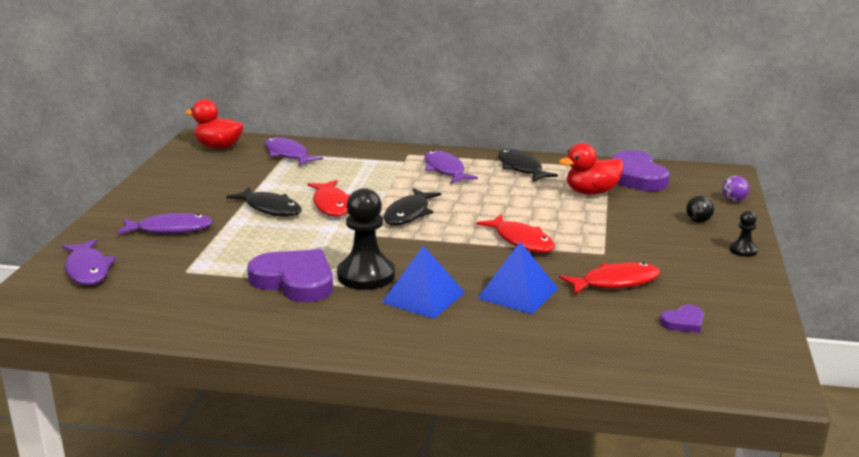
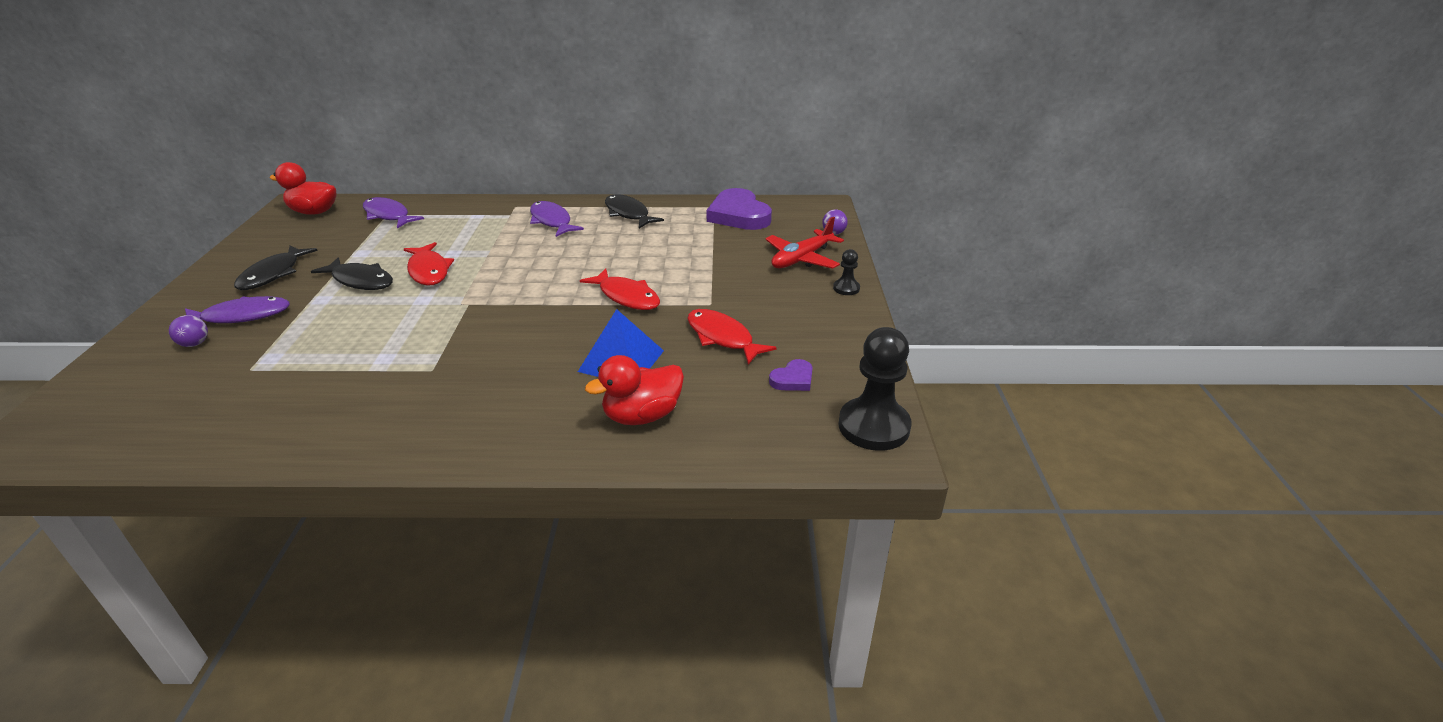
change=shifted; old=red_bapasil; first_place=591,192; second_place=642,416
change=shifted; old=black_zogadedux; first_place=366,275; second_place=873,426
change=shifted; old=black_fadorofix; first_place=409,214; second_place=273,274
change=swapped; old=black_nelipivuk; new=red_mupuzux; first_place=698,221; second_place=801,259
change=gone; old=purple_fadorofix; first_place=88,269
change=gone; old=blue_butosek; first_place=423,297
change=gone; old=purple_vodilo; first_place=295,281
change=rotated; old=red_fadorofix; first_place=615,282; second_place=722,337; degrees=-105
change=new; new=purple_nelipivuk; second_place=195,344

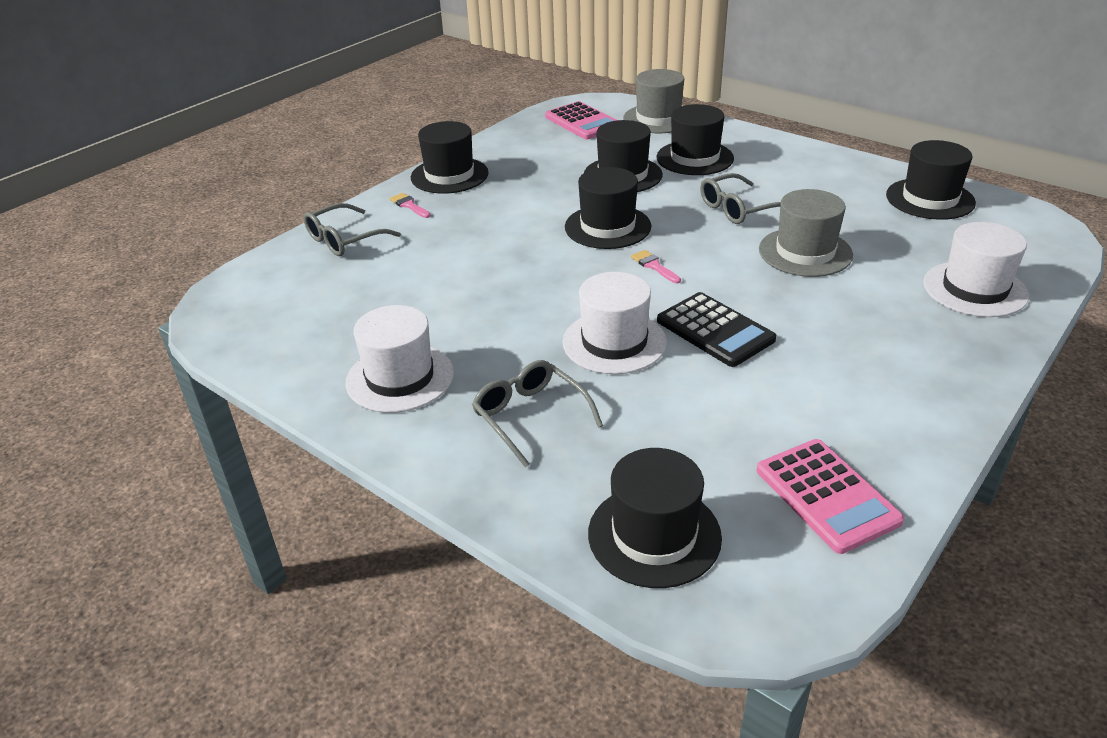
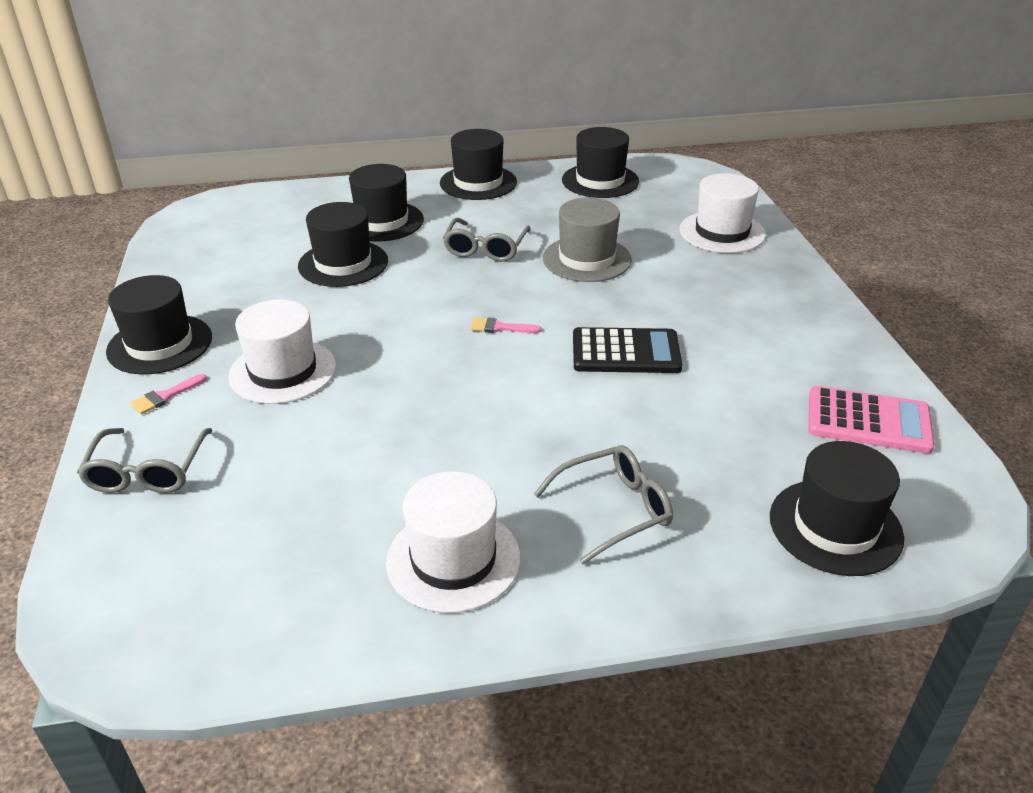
change=gone; old=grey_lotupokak; first_place=658,119
change=gone; old=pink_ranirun; first_place=582,122
change=shifted; old=black_lotupokak; first_place=607,227; second_place=478,183
change=rotated; old=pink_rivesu; first_place=409,205; second_place=165,396; degrees=-45
change=shifted; old=white_lotupokak; first_place=614,342; second_place=283,371
change=rotated; old=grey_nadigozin; first_place=529,416; second_place=615,509; degrees=150

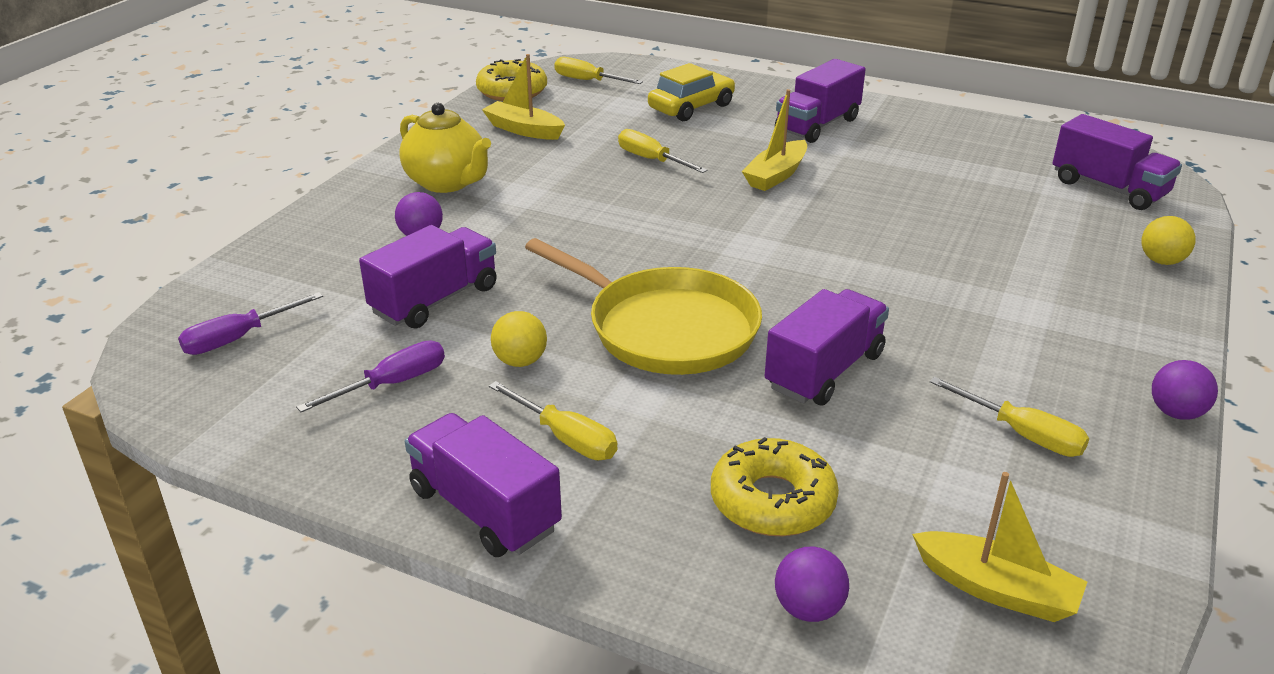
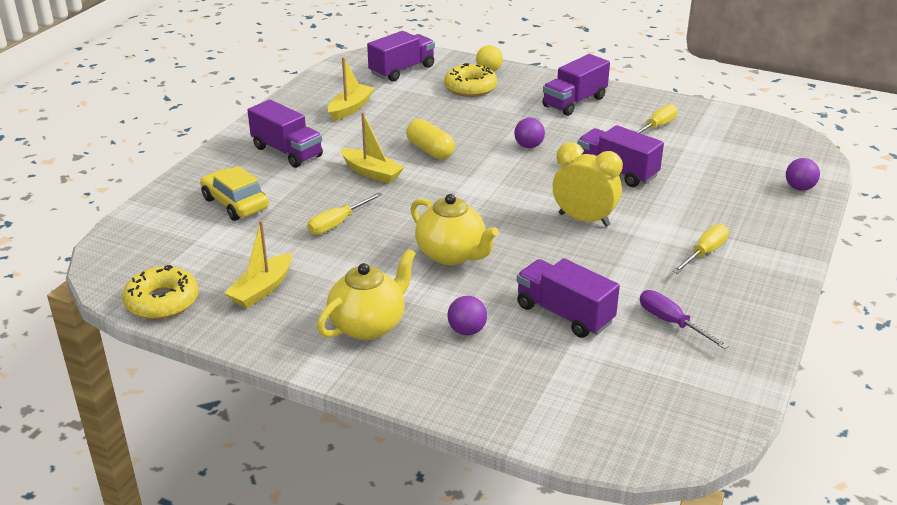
change=gone; old=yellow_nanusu; first_place=587,81
change=swapped; old=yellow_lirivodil; new=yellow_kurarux; first_place=666,328; second_place=584,220
change=gone; old=purple_nanusu; first_place=238,338
change=gone; old=yellow_nelipivuk; first_place=520,361
change=shifted; old=purple_nelipivuk; first_place=1176,413; second_place=528,146
change=shifted; old=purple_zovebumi; first_place=485,510; second_place=574,102
change=shifted; old=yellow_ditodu; first_place=772,501; second_place=470,88
change=shifted; old=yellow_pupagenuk; first_place=996,589; second_place=350,108
change=new; new=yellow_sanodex; second_place=430,150
change=new; new=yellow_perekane; second_place=452,255

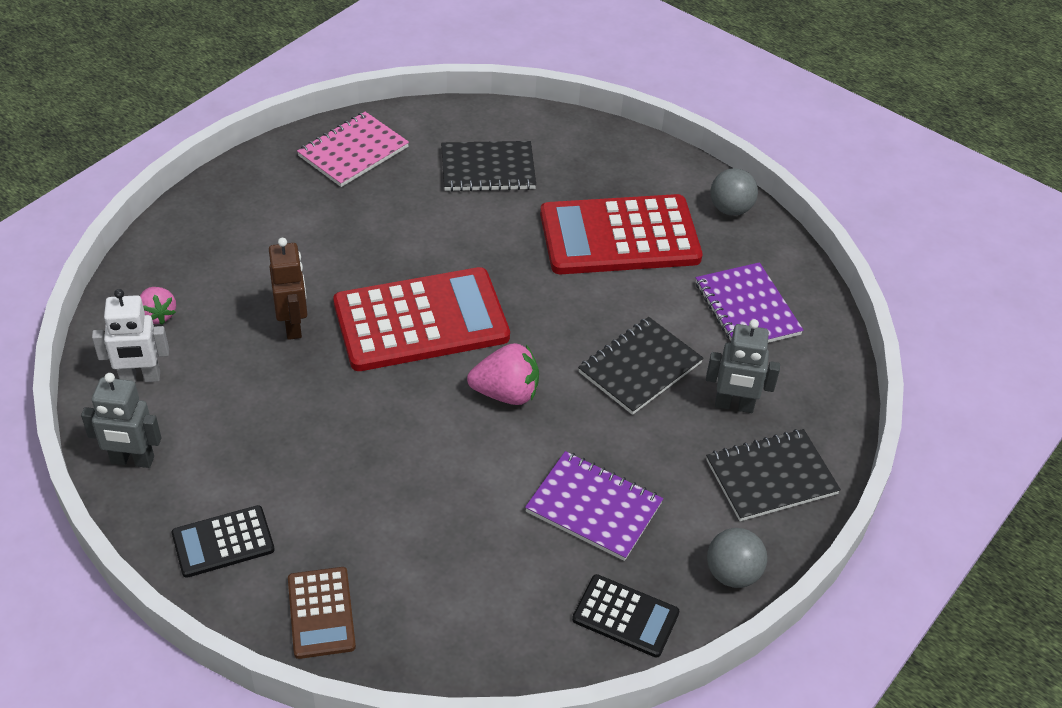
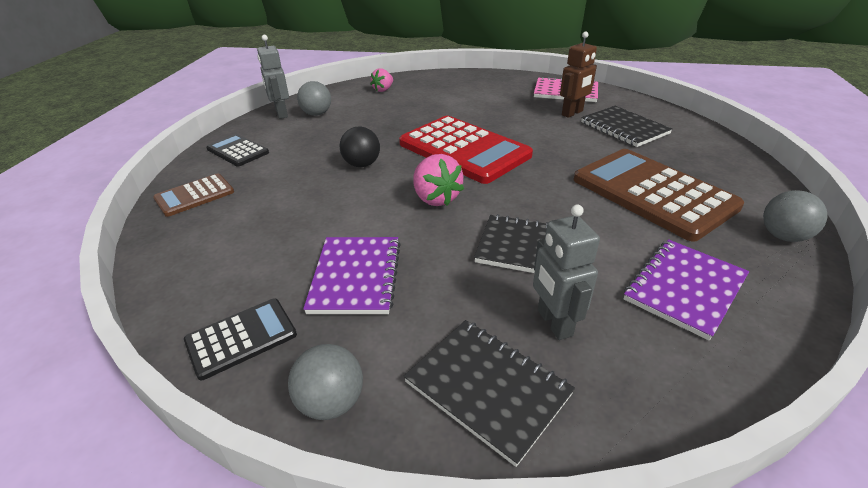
change=repainted; old=red_ranirun; new=brown_ranirun; first_place=619,236; second_place=653,193
change=shifted; old=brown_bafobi; first_place=293,325; second_place=572,113
change=gone; old=white_bafobi; first_place=140,378
change=rotated; old=black_ranirun; first_place=625,616; second_place=241,338; degrees=-120
change=new; new=grey_nelipivuk; second_place=317,114
change=new; new=black_nelipivuk; second_place=362,164

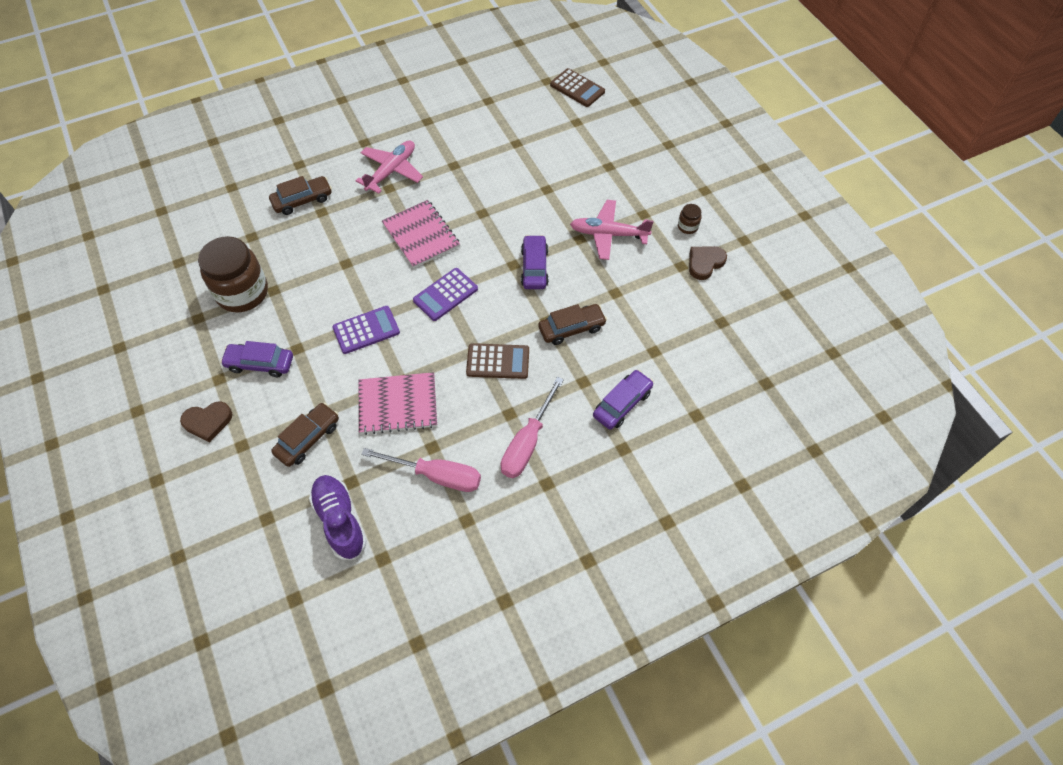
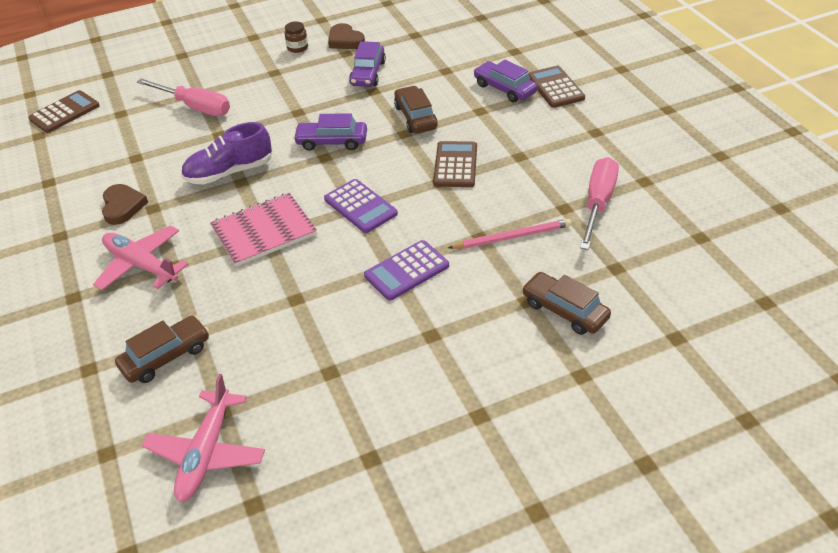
change=rotated; old=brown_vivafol; first_place=302,200; second_place=166,356; degrees=75
change=shifted; old=pink_mupuzux; first_place=608,234; second_place=206,453
change=gone; old=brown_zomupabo; first_place=242,292
change=rotated; old=purple_ranirun; first_place=366,330; second_place=407,271; degrees=-105
change=shifted; old=purple_vivafol; first_place=260,363; second_place=368,73
change=swapped; old=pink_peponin; new=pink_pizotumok; first_place=398,404; second_place=512,237
change=shifted; old=pink_nanusu; first_place=527,442; second_place=195,107
change=shifted; old=brown_vodilo; first_place=208,422; second_place=122,206
change=shifted; old=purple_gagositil; first_place=340,521; second_place=229,172
change=new; new=brown_ranirun; second_place=555,87

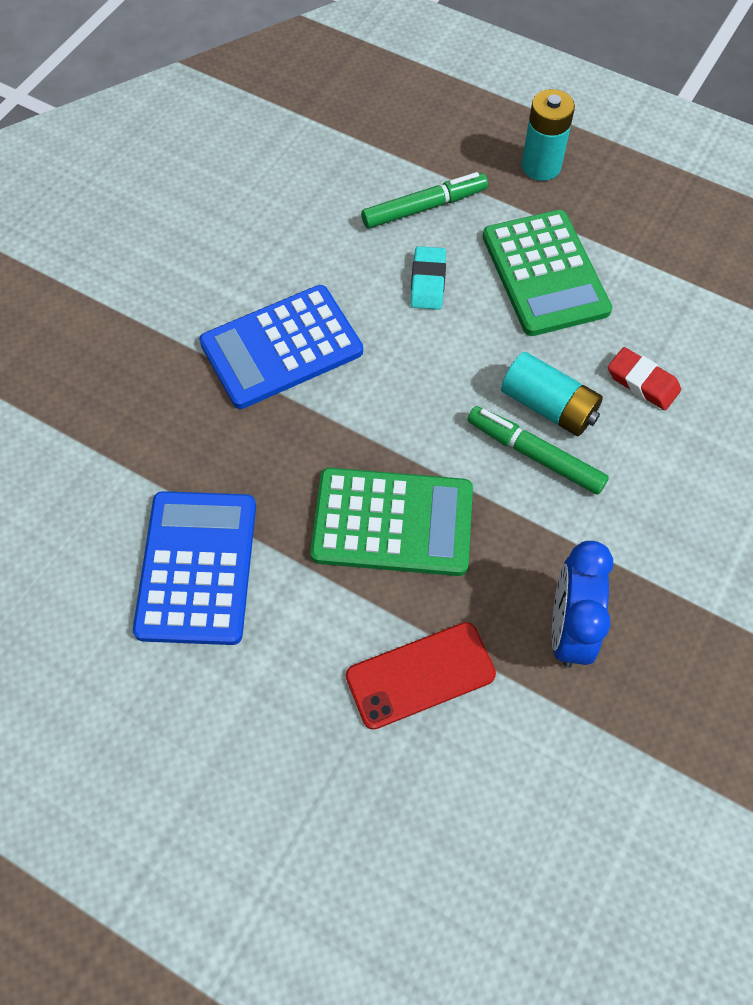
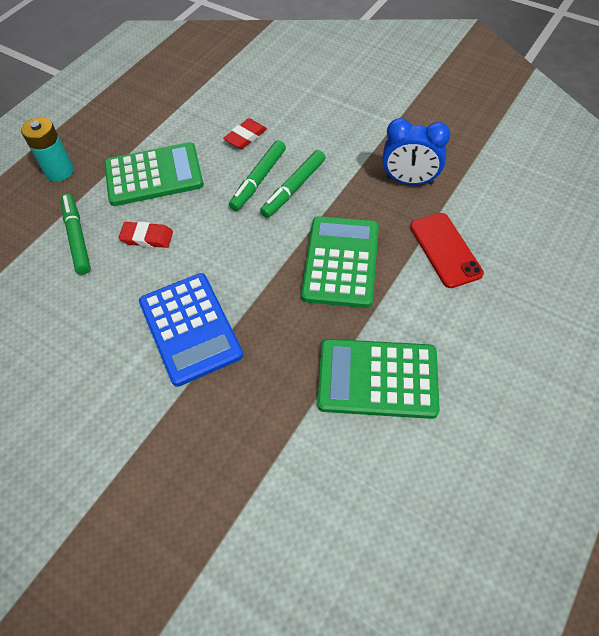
change=repainted; old=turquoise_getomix; new=red_getomix; first_place=428,282; second_place=147,237
change=swapped; old=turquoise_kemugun; new=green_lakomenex; first_place=548,406; second_place=258,180
change=repainted; old=blue_ranirun; new=green_ranirun; first_place=197,567; second_place=377,379

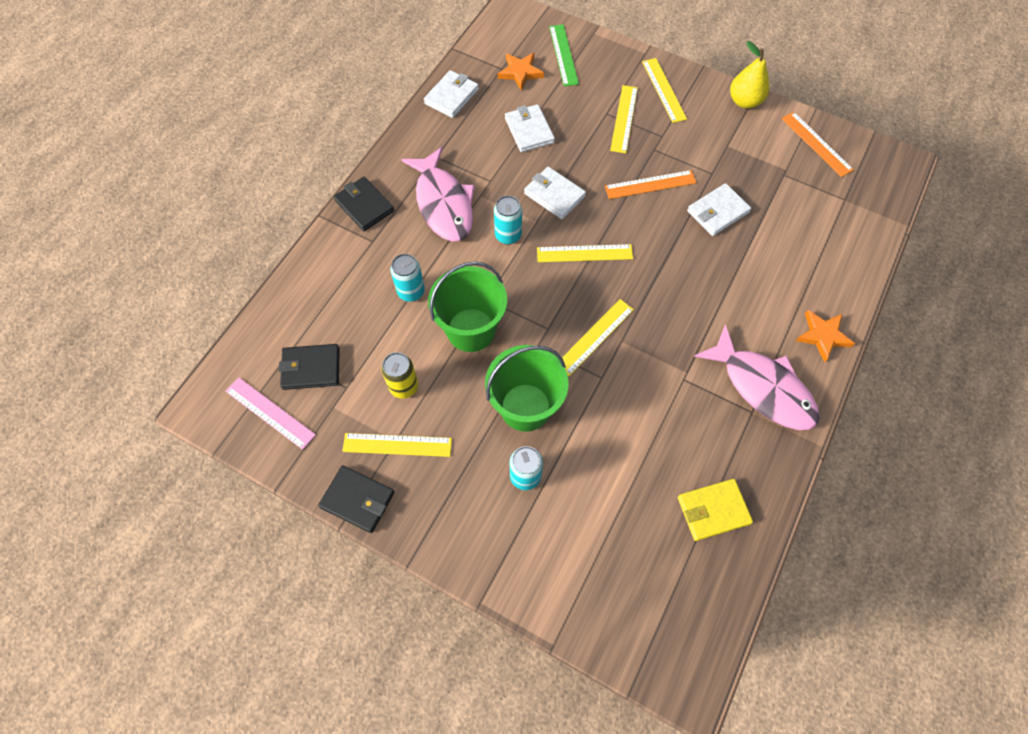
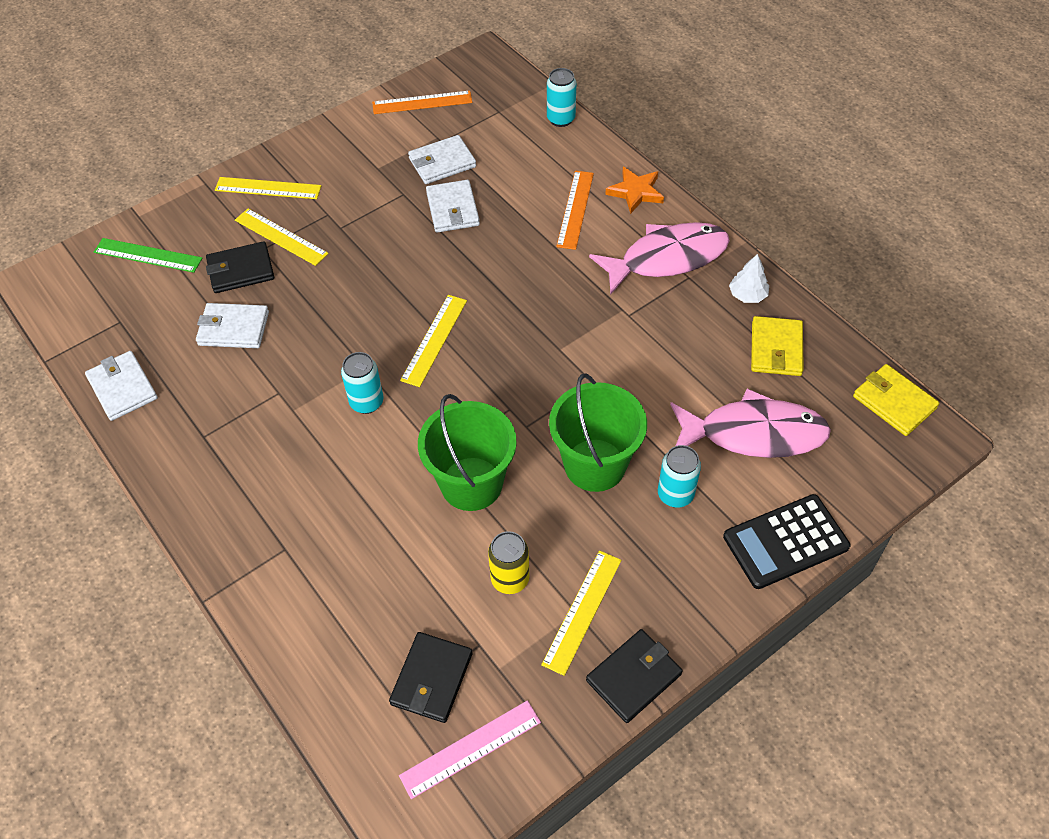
change=gone; old=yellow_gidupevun; first_place=744,101
change=gone; old=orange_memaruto; first_place=520,72
change=shifted; old=pink_fadorofix; first_place=443,203; second_place=754,433
change=shifted; old=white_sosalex; first_place=554,195; second_place=442,162
change=shifted; old=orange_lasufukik; first_place=650,185; second_place=575,209
change=shifted; old=black_sosalex; first_place=364,206; second_place=241,270
change=shifted; old=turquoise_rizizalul; first_place=411,292; second_place=561,119
change=gone; old=yellow_lasufukik; first_place=595,336
change=new; new=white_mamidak; second_place=747,295
change=new; new=yellow_sosalex; second_place=894,402
change=new; new=black_ranirun; second_place=785,542

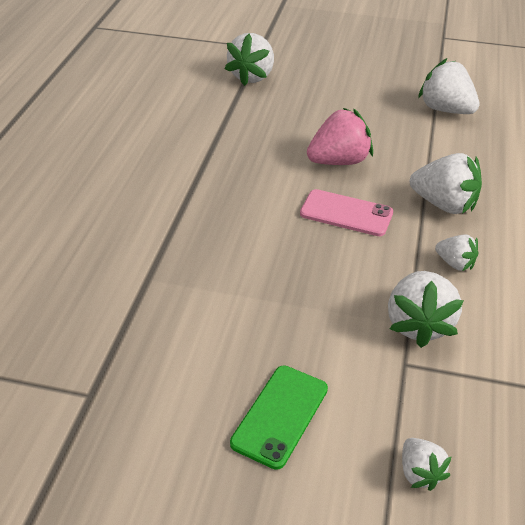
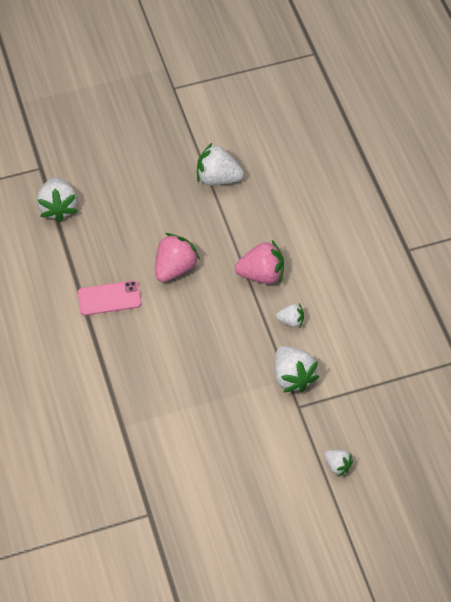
change=repainted; old=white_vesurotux; new=pink_vesurotux; first_place=444,204; second_place=261,274
change=shifted; old=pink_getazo; first_place=346,213; second_place=109,298
change=gone; old=green_getazo; first_place=280,416

